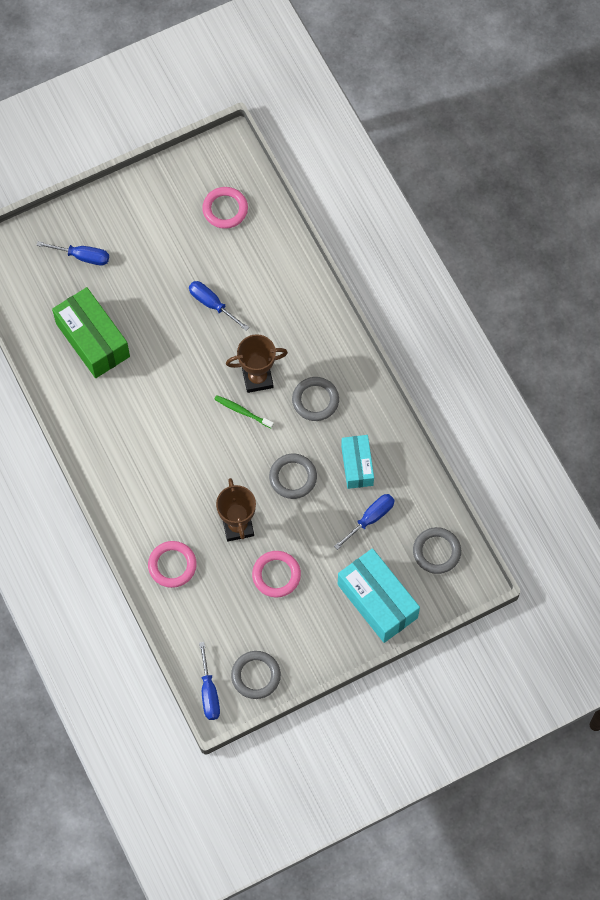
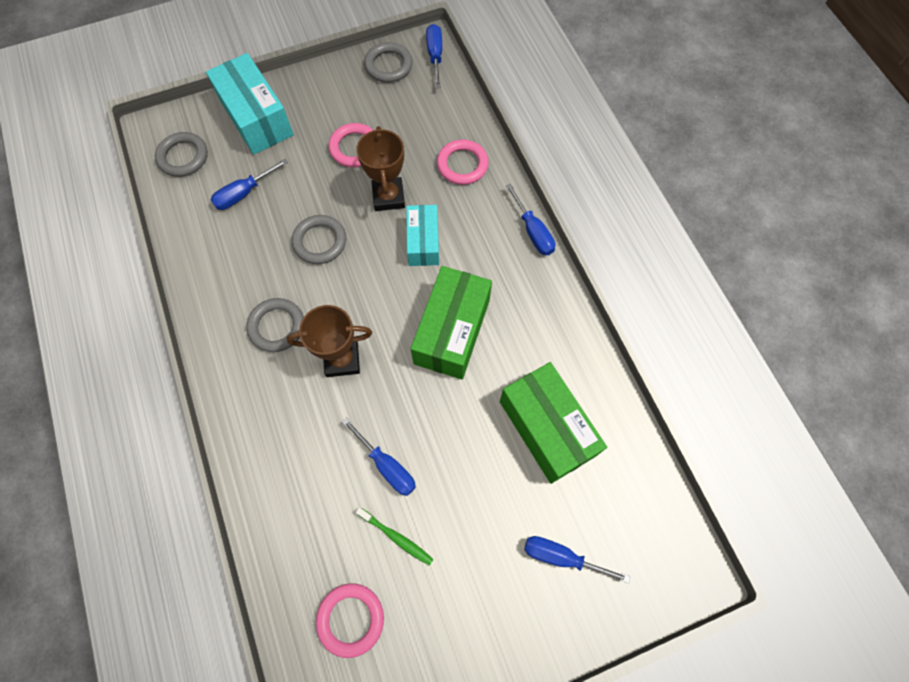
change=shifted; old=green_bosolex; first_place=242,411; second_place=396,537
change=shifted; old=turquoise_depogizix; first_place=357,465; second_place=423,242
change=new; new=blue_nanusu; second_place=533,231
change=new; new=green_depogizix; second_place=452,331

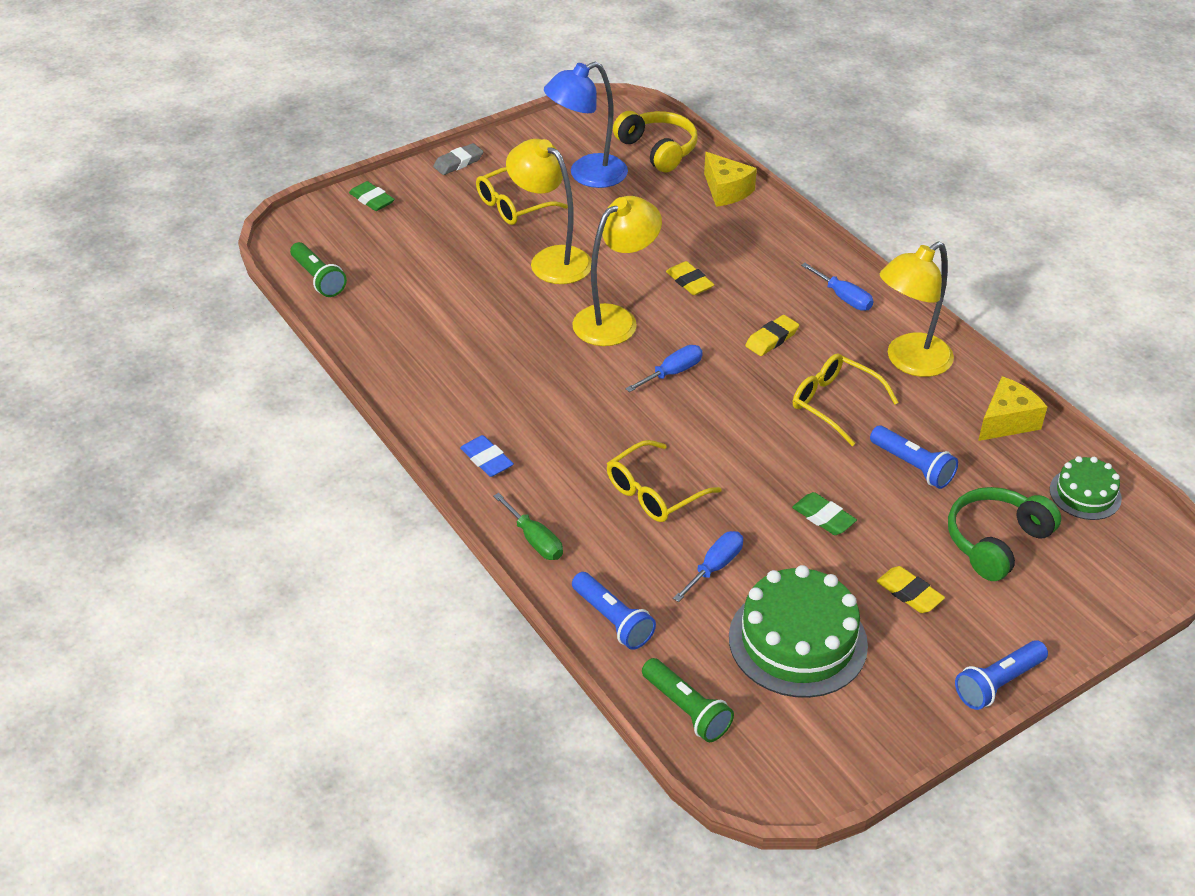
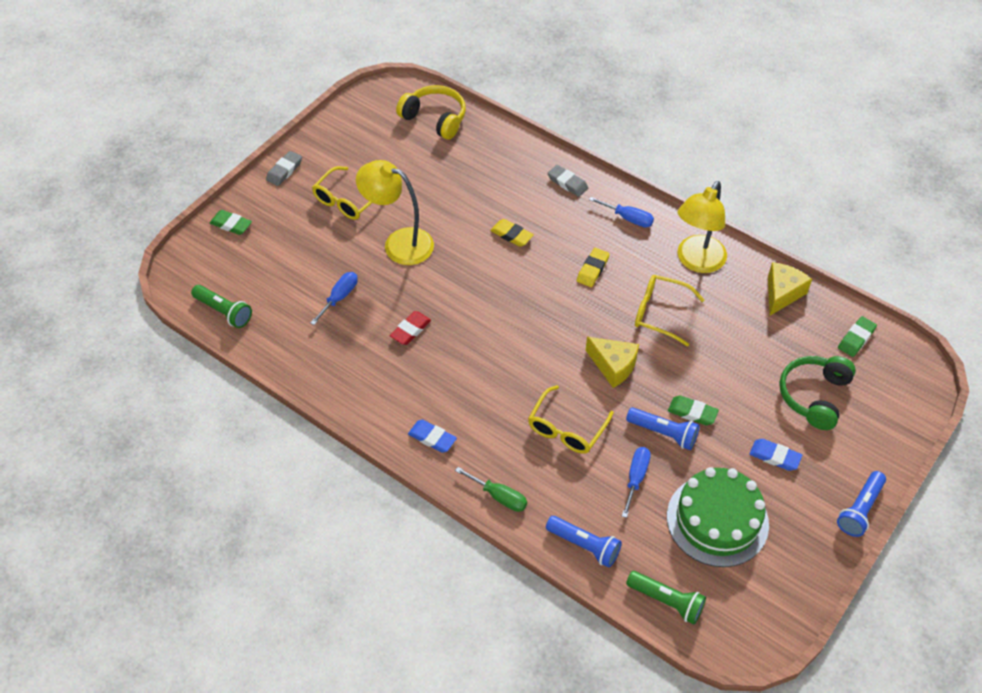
change=gone; old=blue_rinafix; first_place=587,175
change=shifted; old=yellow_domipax; first_place=726,191; second_place=613,366
change=gone; old=yellow_rinafix; first_place=615,319
change=shifted; old=blue_nanusu; first_place=672,373; second_place=339,297
change=shifted; old=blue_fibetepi; first_place=912,466; second_place=663,433
change=swapped; old=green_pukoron; new=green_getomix; first_place=1085,494; second_place=856,338
change=repainted; old=yellow_getomix; new=blue_getomix; first_place=909,593; second_place=774,456
change=new; new=grey_getomix; second_place=567,183
change=new; new=red_getomix; second_place=410,330

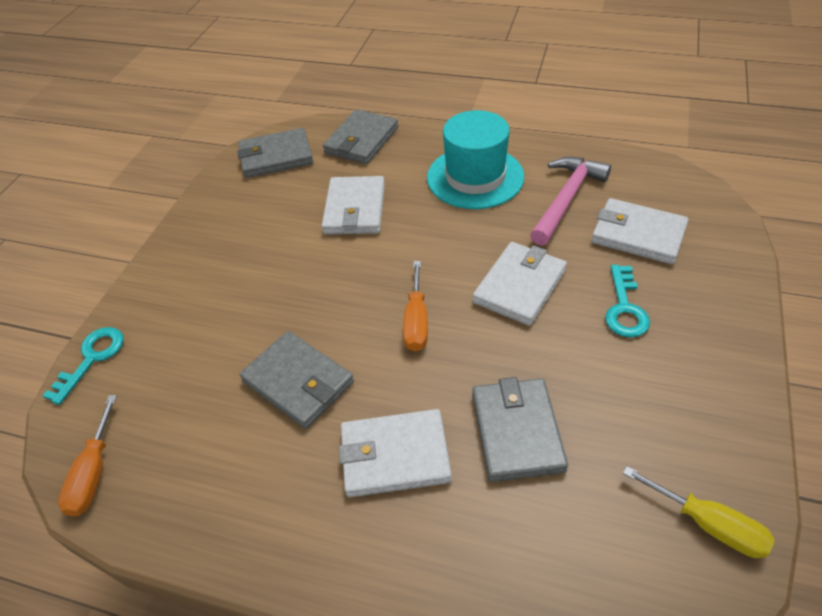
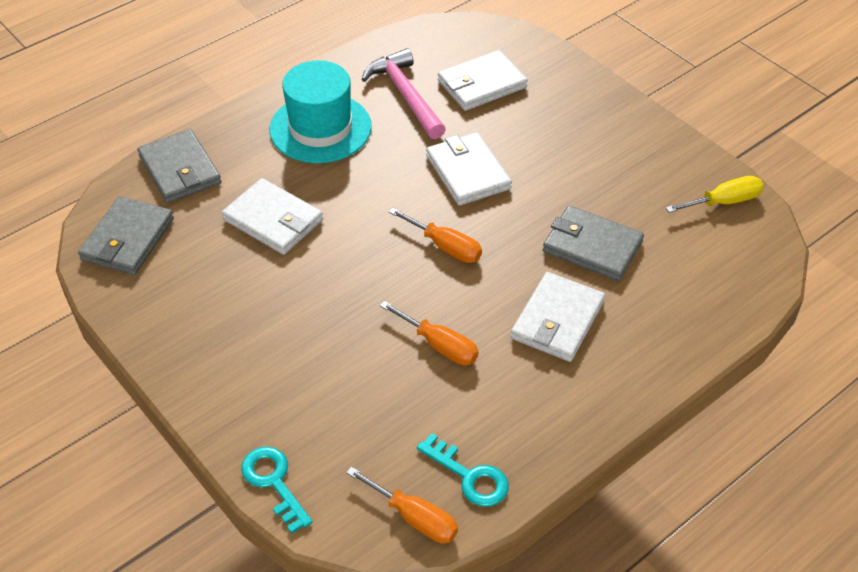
change=shifted; old=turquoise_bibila; first_place=624,308; second_place=469,476
change=swapped; old=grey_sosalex; new=orange_nanusu; first_place=298,382; second_place=439,345

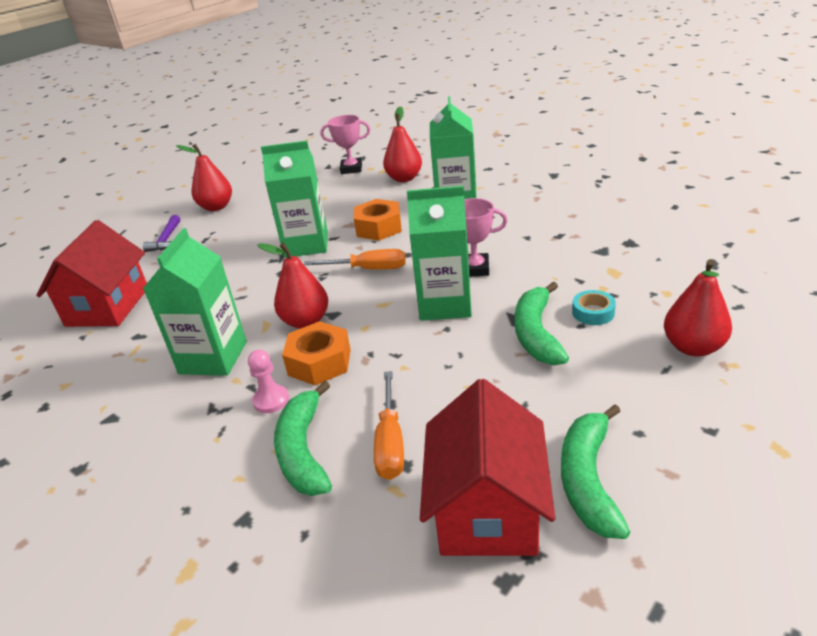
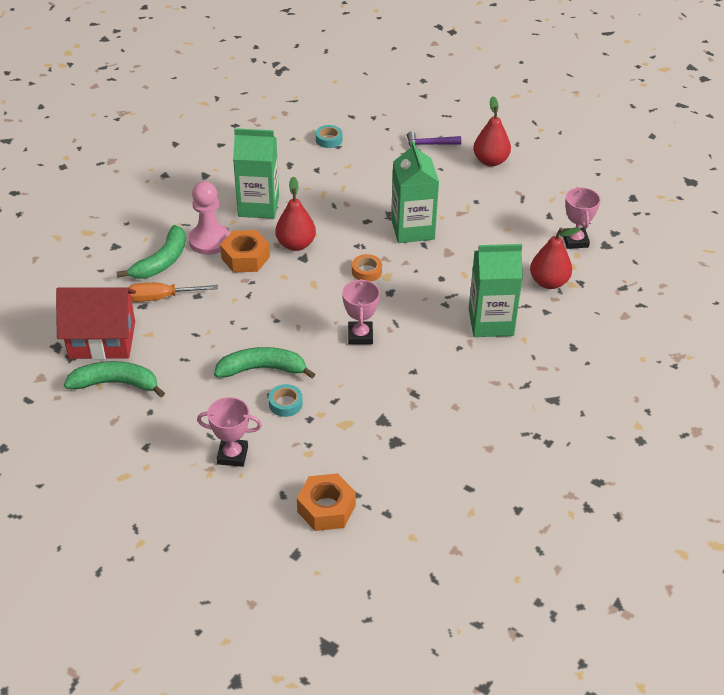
change=gone; old=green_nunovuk; first_place=445,304
change=shifted; old=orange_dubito; first_place=378,228; second_place=326,508
change=swapped; old=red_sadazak; new=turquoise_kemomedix; first_place=107,306; second_place=329,140
change=swapped; old=orange_nanusu; new=orange_kemomedix; first_place=369,269; second_place=366,271
change=swapped; old=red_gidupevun; new=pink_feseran; first_place=693,347; second_place=232,455
change=scaled; old=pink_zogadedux; first_place=271,400; second_place=209,241; factor=1.75
change=rotated; old=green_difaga; first_place=303,451; second_place=162,261; degrees=135

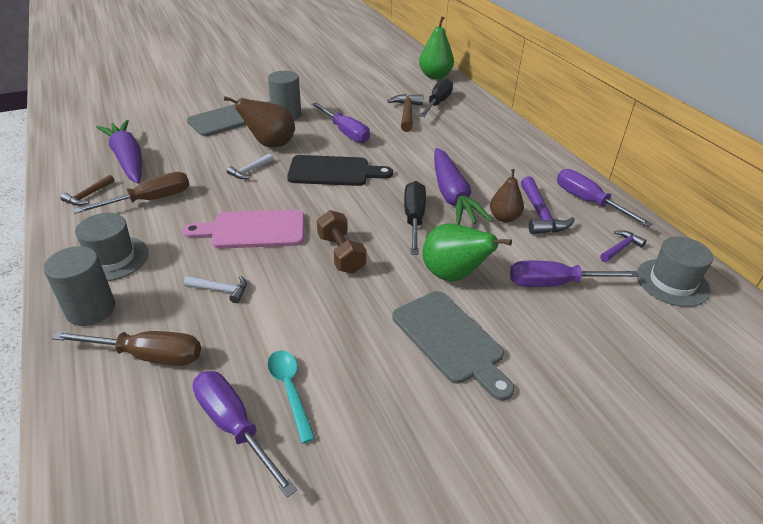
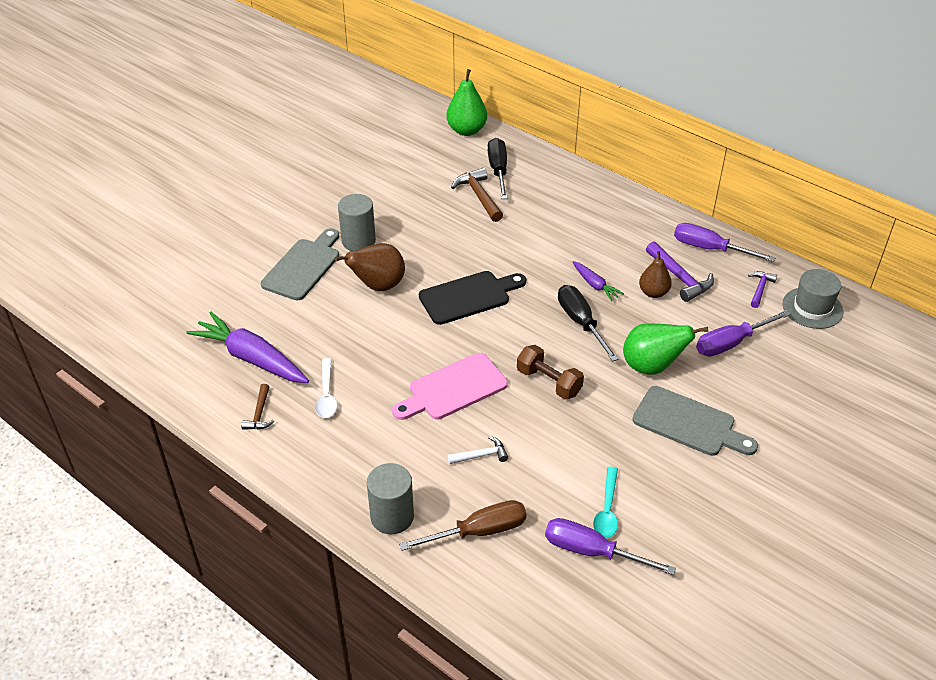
change=gone; old=purple_nanusu; first_place=346,133
change=scaled; old=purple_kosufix; first_place=452,196; second_place=595,285; factor=0.49
change=gone; old=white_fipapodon; first_place=250,171
change=swapped; old=brown_nanusu; new=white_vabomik; first_place=150,200; second_place=326,395
change=gone; old=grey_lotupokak; first_place=112,259
change=rotated; old=turquoise_vabomik; first_place=290,390; second_place=607,510; degrees=-120

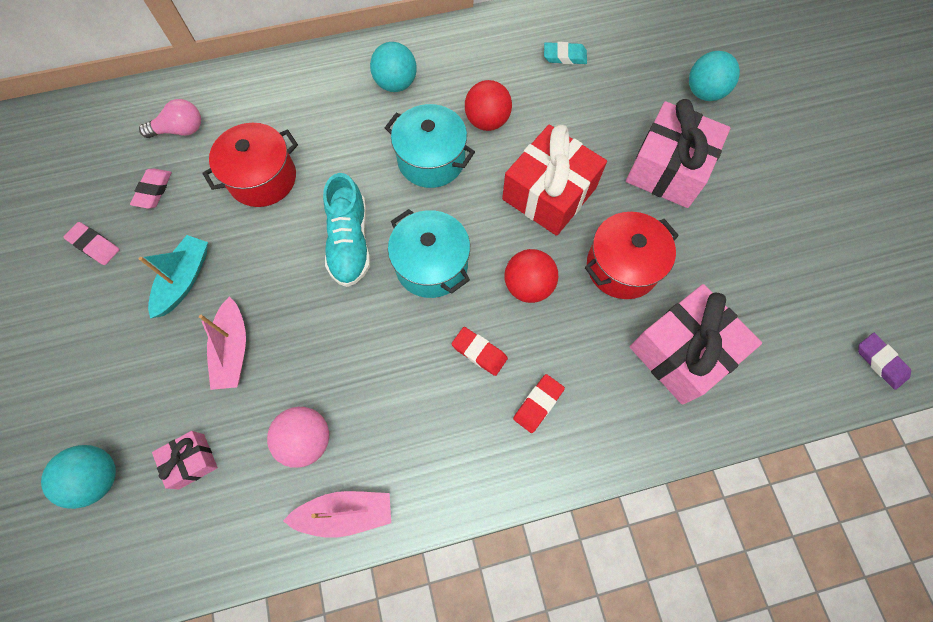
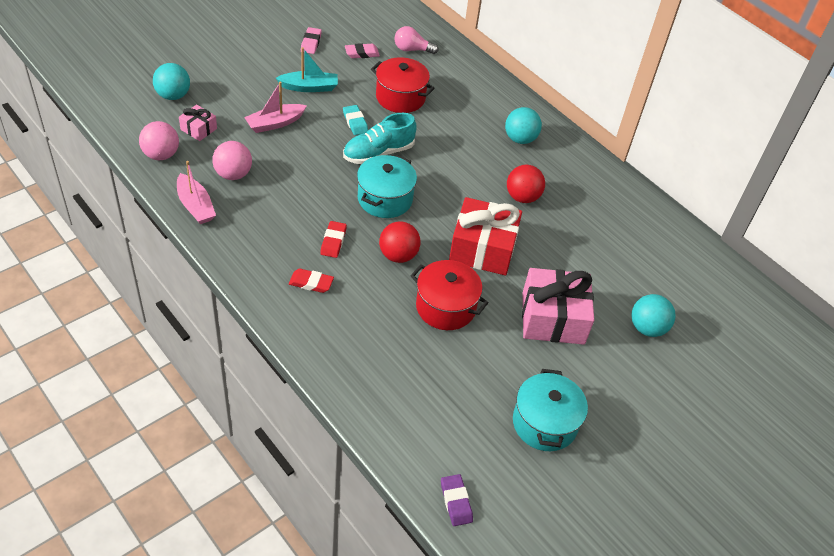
change=shifted; old=turquoise_getomix; first_place=564,56; second_place=355,122
change=rotated; old=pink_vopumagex; first_place=180,130; second_place=412,49; degrees=135
change=shifted; old=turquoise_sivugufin; first_place=431,160; second_place=544,423
change=gone; old=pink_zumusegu; first_place=682,352
change=rotated; old=purple_getomix; first_place=880,362; second_place=456,502; degrees=-45
change=new; new=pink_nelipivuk; second_place=161,155

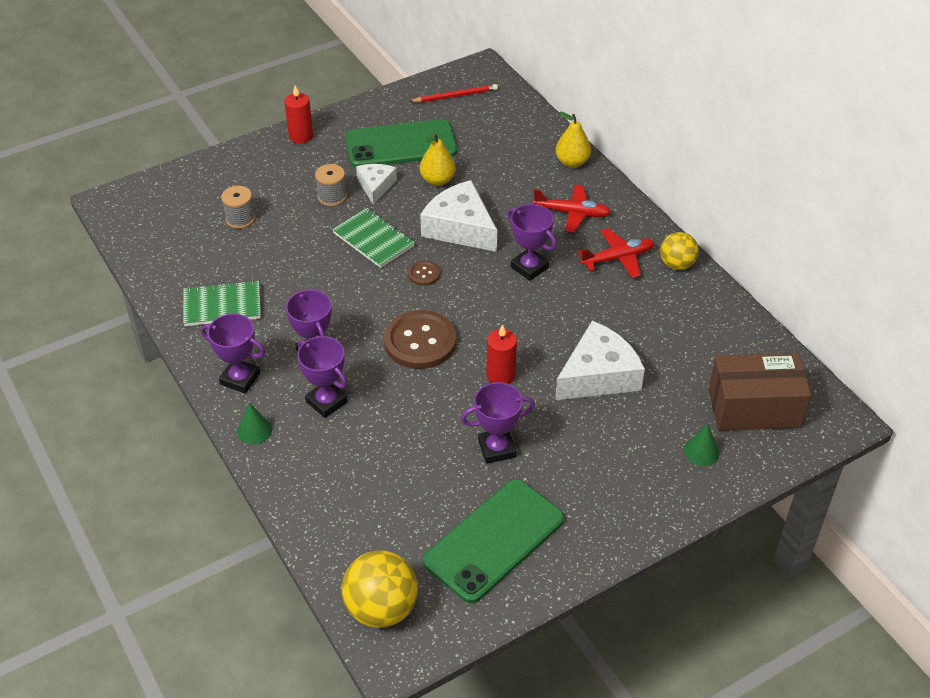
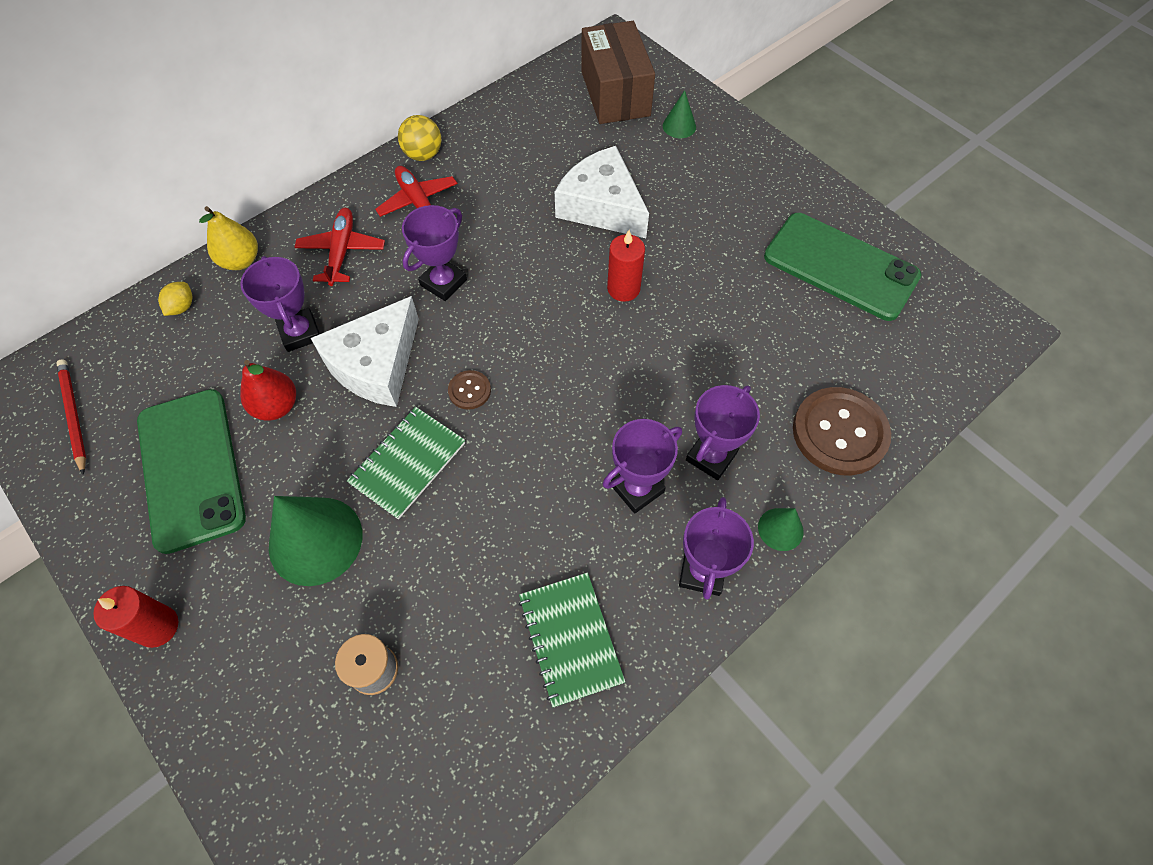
change=repainted; old=yellow_gidupevun; new=red_gidupevun; first_place=437,180; second_place=276,406
change=swapped; old=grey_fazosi; new=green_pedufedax; first_place=332,197; second_place=315,540
change=gone; old=white_domipax; first_place=376,186
change=shifted; old=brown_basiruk; first_place=420,341; second_place=839,432
change=shifted; old=purple_feseran; first_place=497,449; second_place=300,333
change=gone; old=yellow_nelipivuk; first_place=381,608
change=new; new=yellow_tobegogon; second_place=182,307

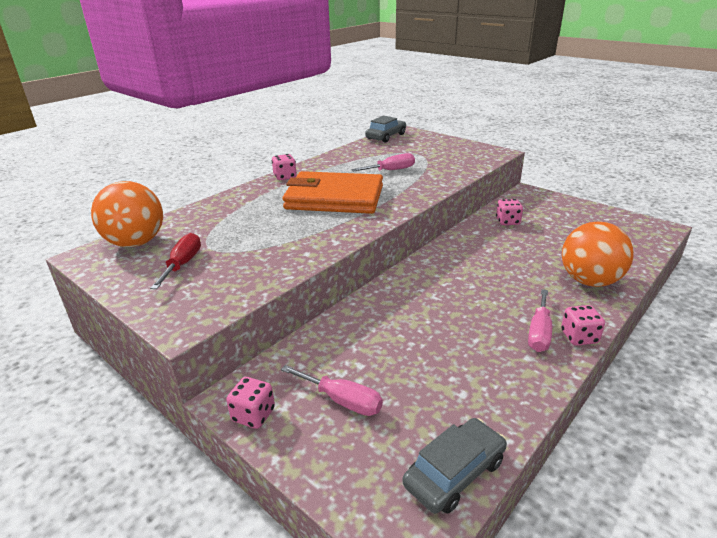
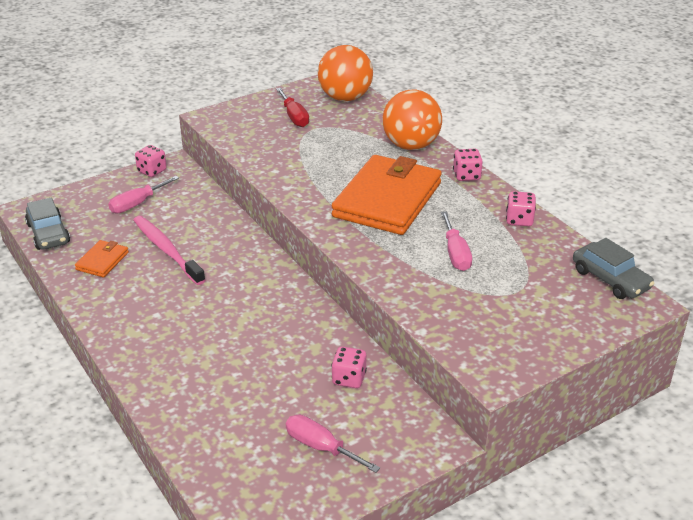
change=shifted; old=orange_nelipivuk; first_place=589,281; second_place=411,145
change=rotated; old=red_nanusu; first_place=183,264; second_place=294,117; degrees=45
change=shifted; old=pink_nanusu; first_place=539,333; second_place=321,447
change=shifted; old=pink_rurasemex; first_place=579,337; second_place=519,220
change=new; new=pink_bosolex; second_place=166,250
change=new; new=orange_sosalex; second_place=102,261

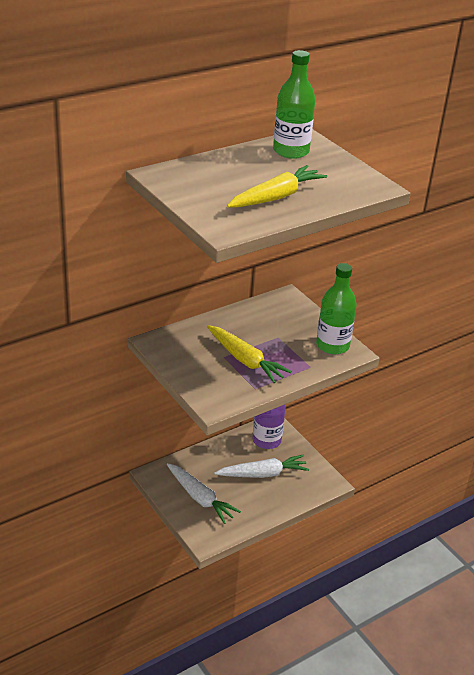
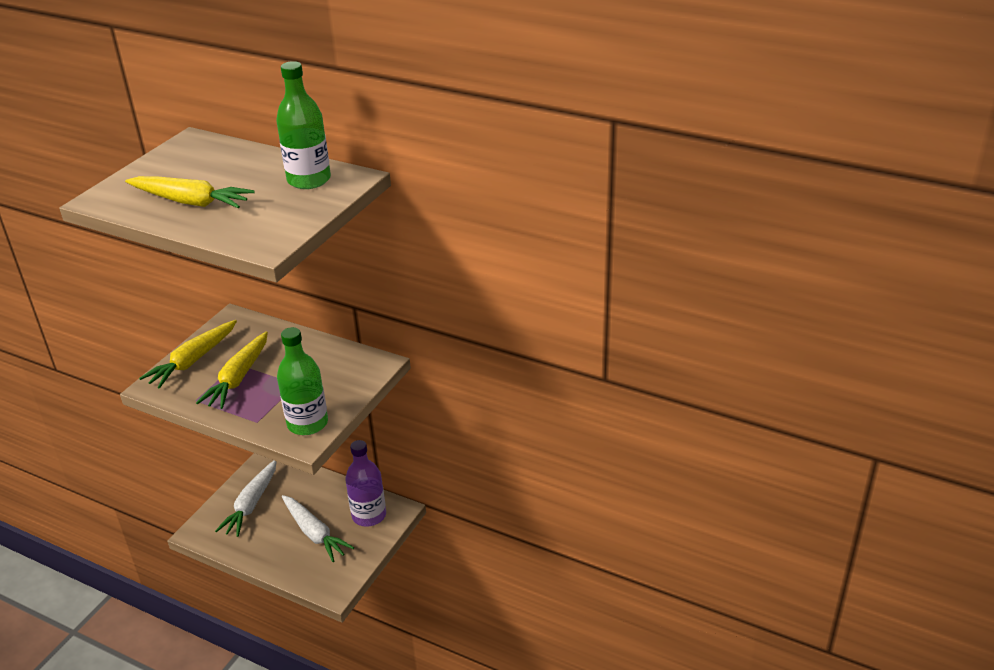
change=new; new=yellow_kosufix; second_place=193,361

